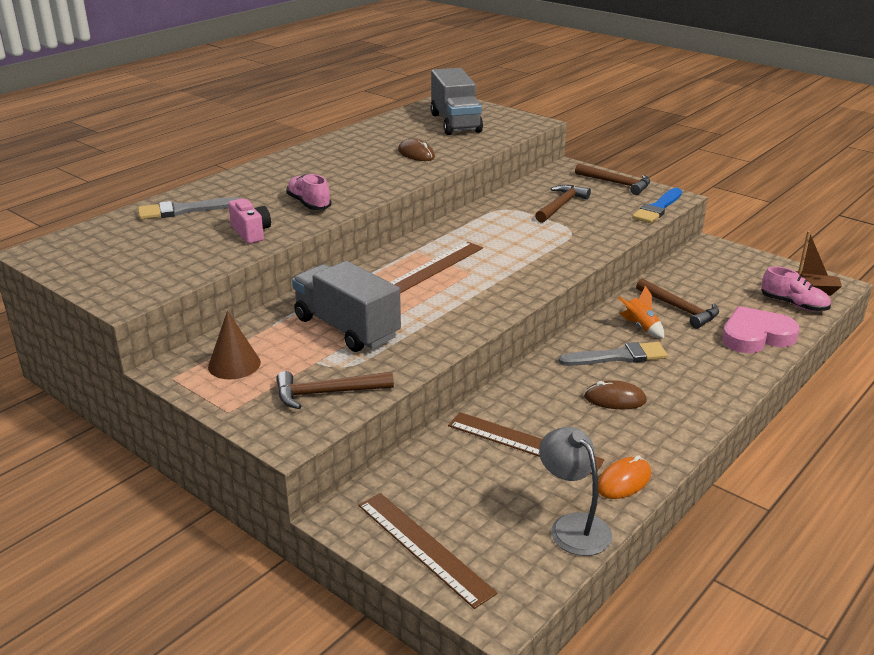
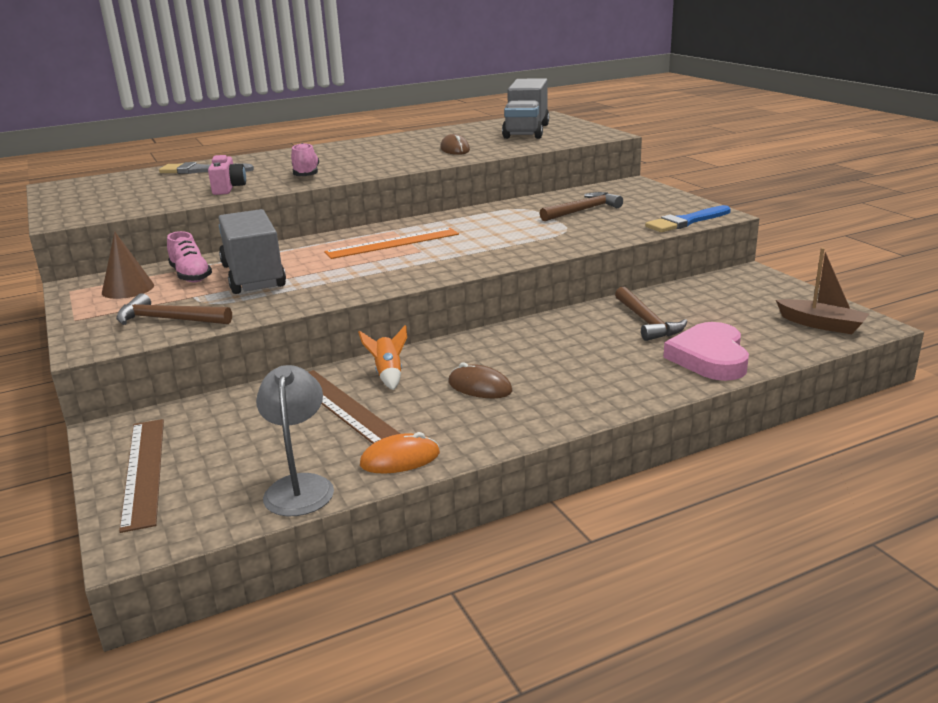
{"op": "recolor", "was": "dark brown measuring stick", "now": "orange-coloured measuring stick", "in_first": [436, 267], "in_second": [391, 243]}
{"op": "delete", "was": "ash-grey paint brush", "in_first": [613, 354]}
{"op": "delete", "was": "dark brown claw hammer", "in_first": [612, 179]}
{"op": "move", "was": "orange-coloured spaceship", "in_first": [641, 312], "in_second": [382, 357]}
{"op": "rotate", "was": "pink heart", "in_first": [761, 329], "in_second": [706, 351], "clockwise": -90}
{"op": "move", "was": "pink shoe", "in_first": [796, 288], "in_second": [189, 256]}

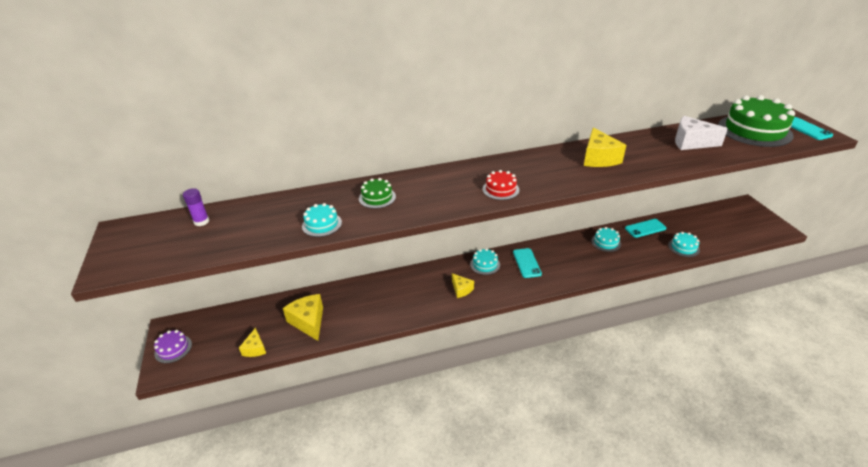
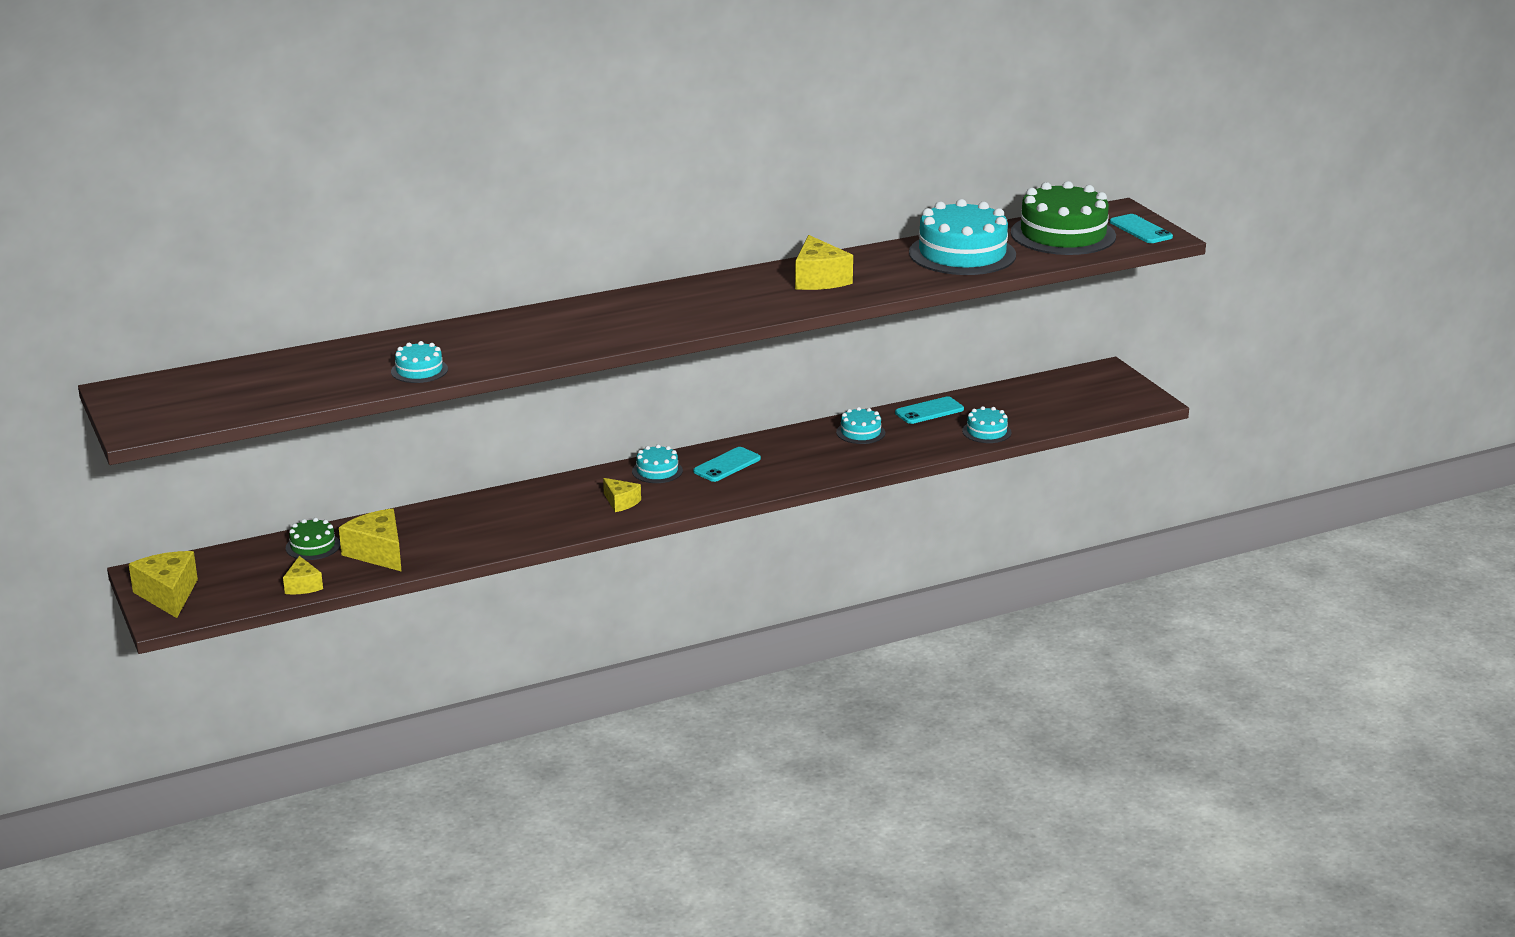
{"op": "replace", "was": "violet gateau", "now": "bright yellow cheese", "in_first": [173, 346], "in_second": [163, 584]}
{"op": "delete", "was": "violet glue", "in_first": [196, 207]}
{"op": "move", "was": "emerald gateau", "in_first": [377, 193], "in_second": [313, 539]}
{"op": "delete", "was": "crimson gateau", "in_first": [501, 185]}
{"op": "rotate", "was": "teal smartphone", "in_first": [527, 263], "in_second": [727, 464], "clockwise": 60}
{"op": "replace", "was": "snow-white cheese", "now": "teal gateau", "in_first": [701, 133], "in_second": [962, 237]}

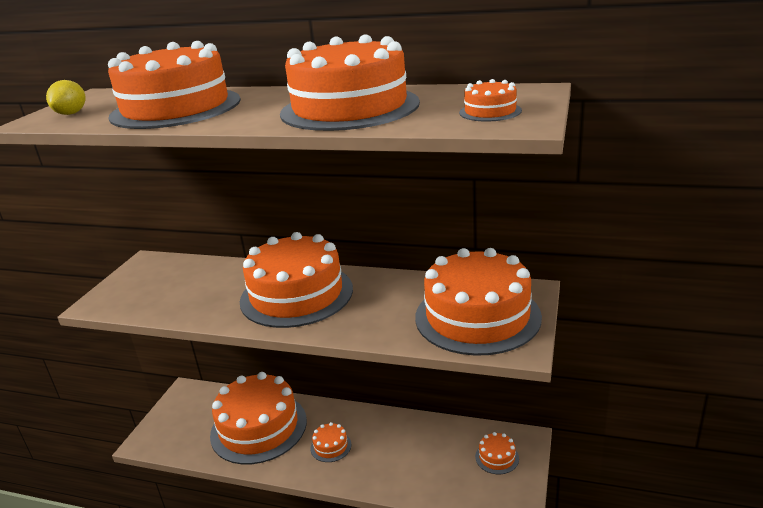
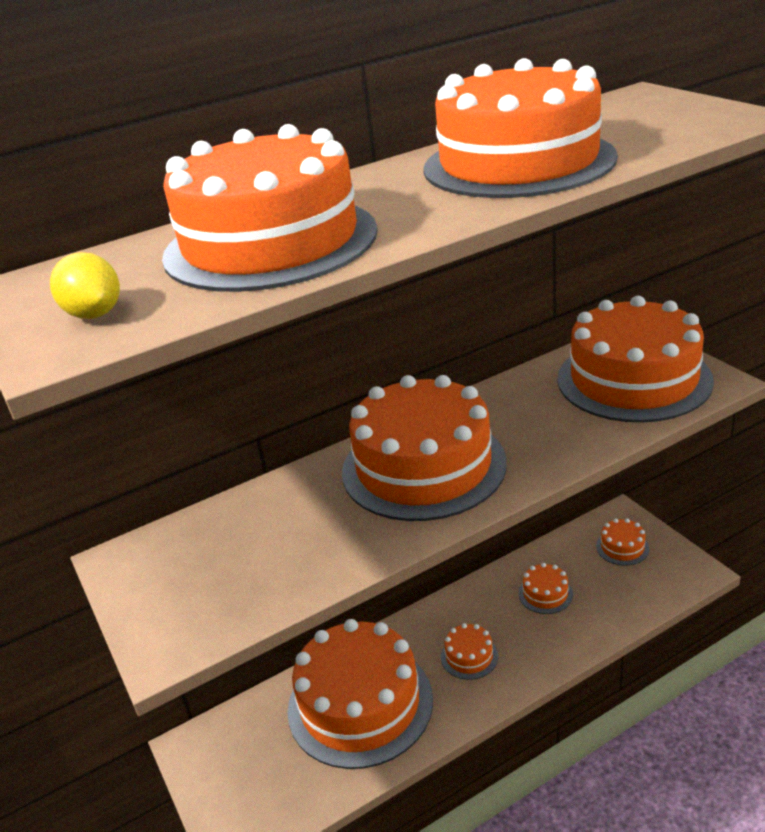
{"op": "move", "was": "orange-coloured gateau", "in_first": [490, 100], "in_second": [545, 588]}

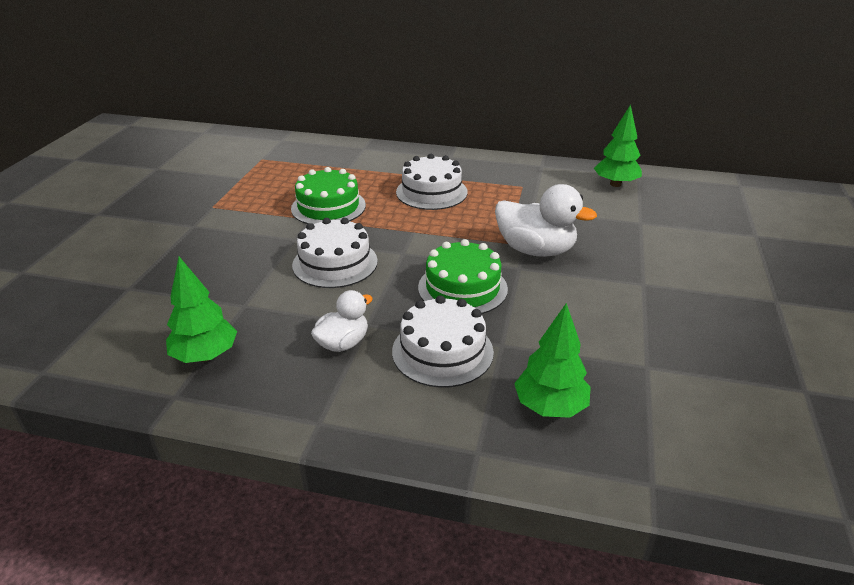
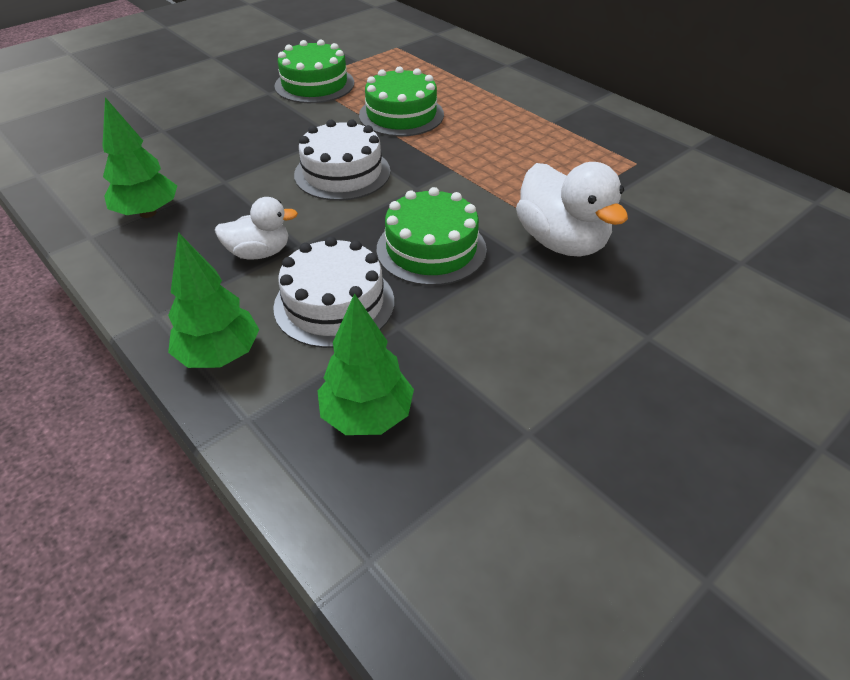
{"op": "delete", "was": "snow-white gateau", "in_first": [432, 182]}
{"op": "move", "was": "emerald fir tree", "in_first": [618, 145], "in_second": [213, 300]}
{"op": "insert", "now": "emerald gateau", "in_second": [314, 71]}

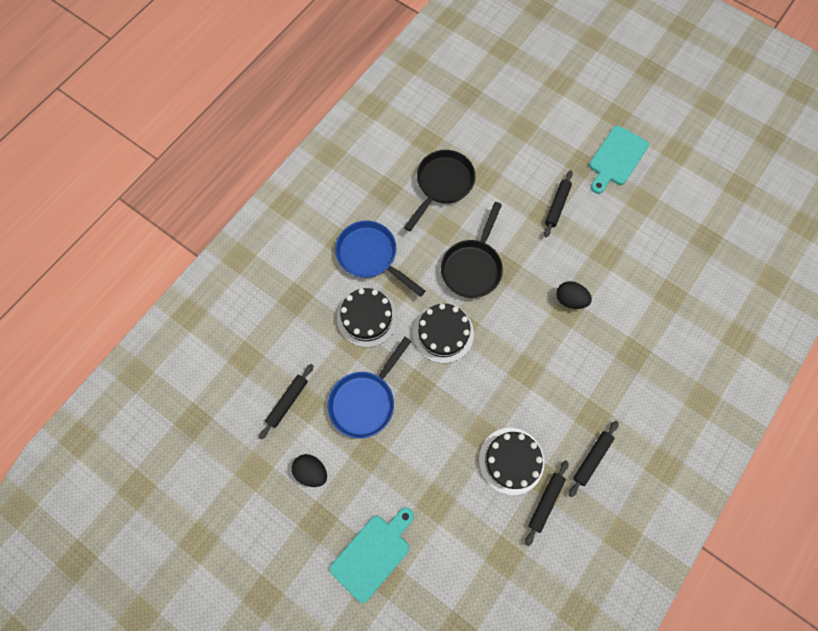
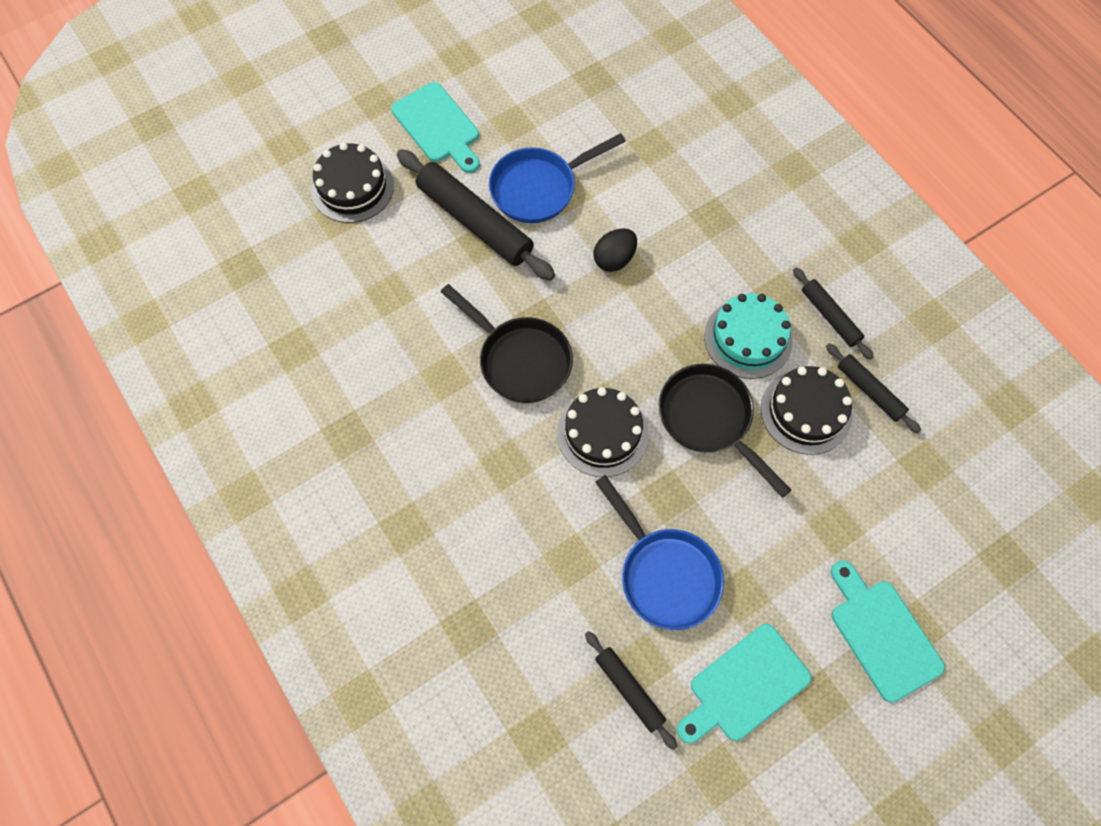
{"op": "replace", "was": "black egg shape", "now": "teal bread board", "in_first": [309, 470], "in_second": [744, 683]}
{"op": "move", "was": "cobalt skillet", "in_first": [380, 258], "in_second": [557, 178]}
{"op": "move", "was": "black gateau", "in_first": [367, 317], "in_second": [352, 183]}
{"op": "move", "was": "black skillet", "in_first": [440, 190], "in_second": [725, 431]}
{"op": "resize", "was": "black pastry roller", "in_first": [558, 203], "in_second": [476, 215], "ratio": 1.85}
{"op": "insert", "now": "teal gateau", "in_second": [748, 336]}

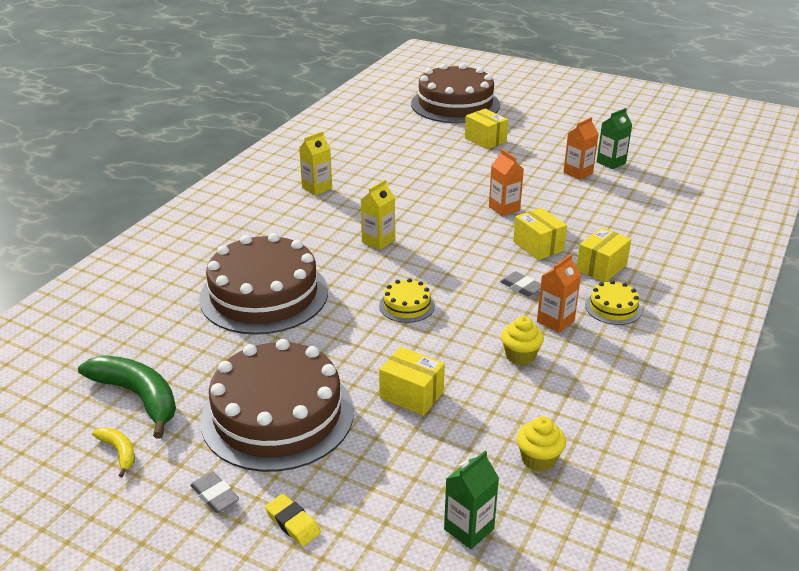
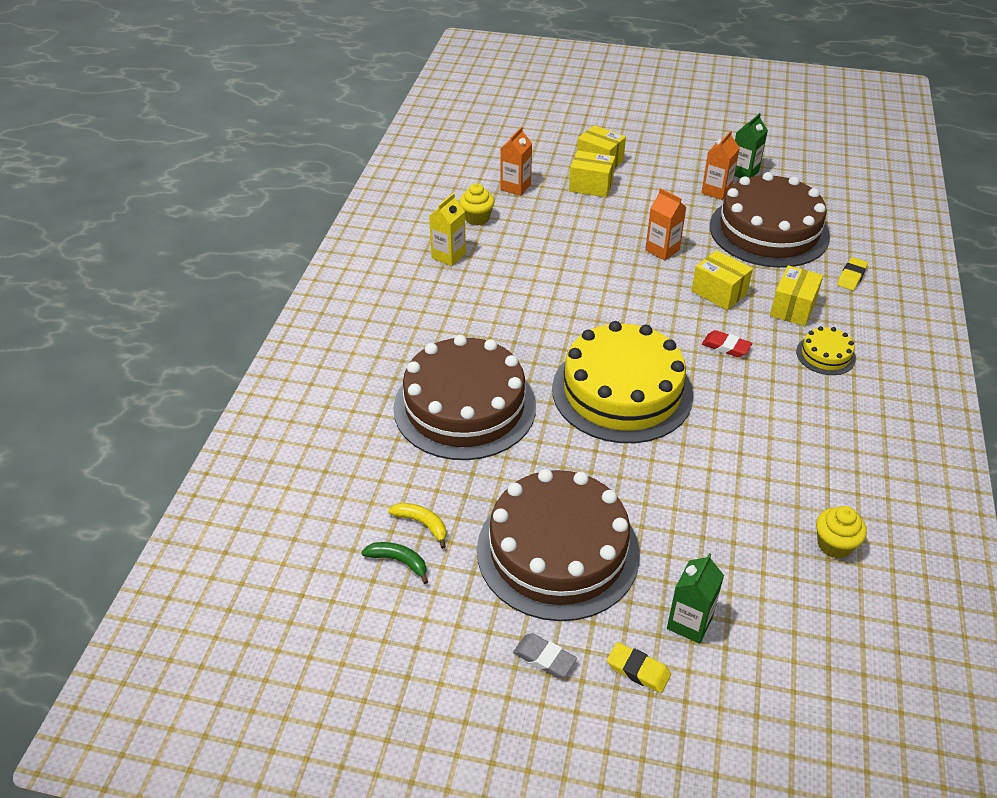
{"op": "resize", "was": "emerald banana fruit", "in_first": [127, 397], "in_second": [395, 563], "ratio": 0.49}
{"op": "move", "was": "bright yellow banana fruit", "in_first": [113, 452], "in_second": [417, 526]}
{"op": "delete", "was": "bright yellow juice carton", "in_first": [378, 215]}
{"op": "resize", "was": "bright yellow gateau", "in_first": [407, 300], "in_second": [622, 382], "ratio": 2.33}
{"op": "move", "was": "bright yellow box", "in_first": [412, 381], "in_second": [592, 174]}
{"op": "move", "was": "dark brown gateau", "in_first": [455, 93], "in_second": [770, 220]}
{"op": "move", "was": "emerald juice carton", "in_first": [471, 500], "in_second": [695, 598]}
{"op": "recolor", "was": "ash-grey pencil eraser", "now": "crimson pencil eraser", "in_first": [520, 284], "in_second": [727, 343]}
{"op": "move", "was": "bright yellow fairy cake", "in_first": [522, 340], "in_second": [476, 204]}
{"op": "move", "was": "orange-coloured juice carton", "in_first": [559, 293], "in_second": [516, 161]}
{"op": "insert", "now": "bright yellow pencil eraser", "in_second": [852, 274]}

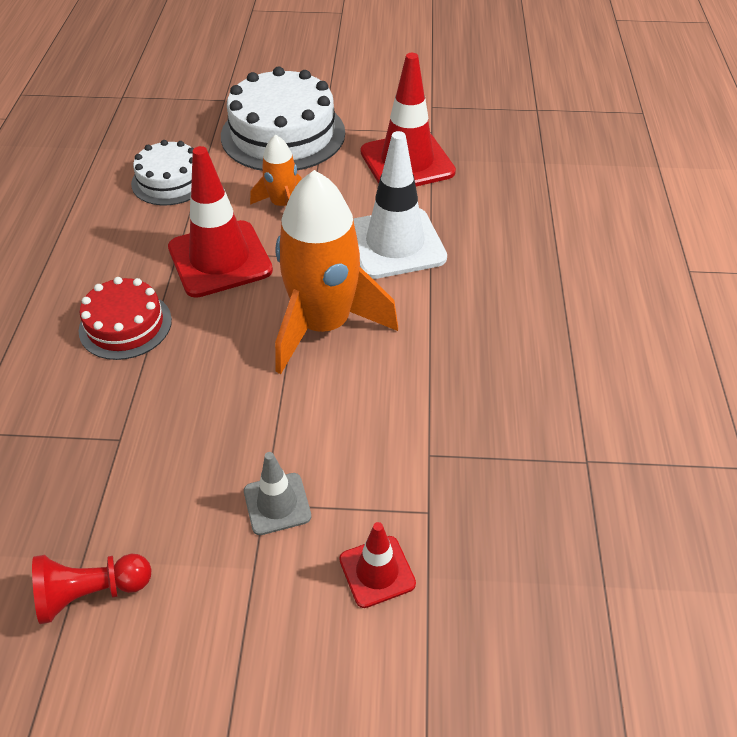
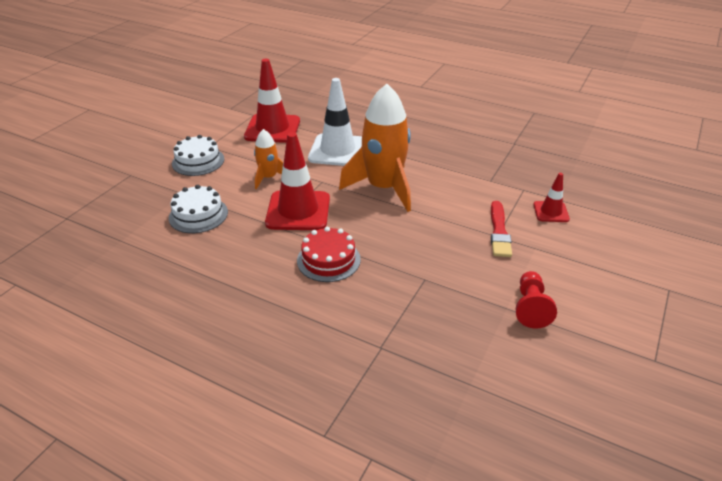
{"op": "resize", "was": "snow-white gateau", "in_first": [283, 119], "in_second": [198, 155], "ratio": 0.58}
{"op": "replace", "was": "ash-grey traffic cone", "now": "crimson paint brush", "in_first": [277, 493], "in_second": [501, 229]}

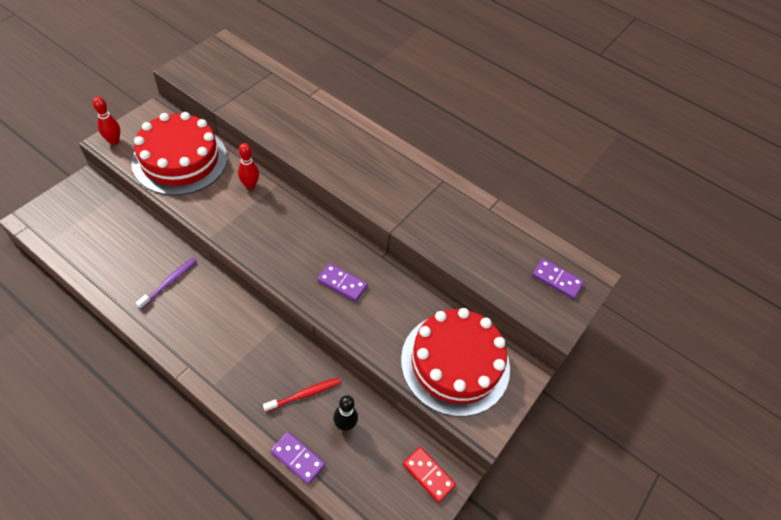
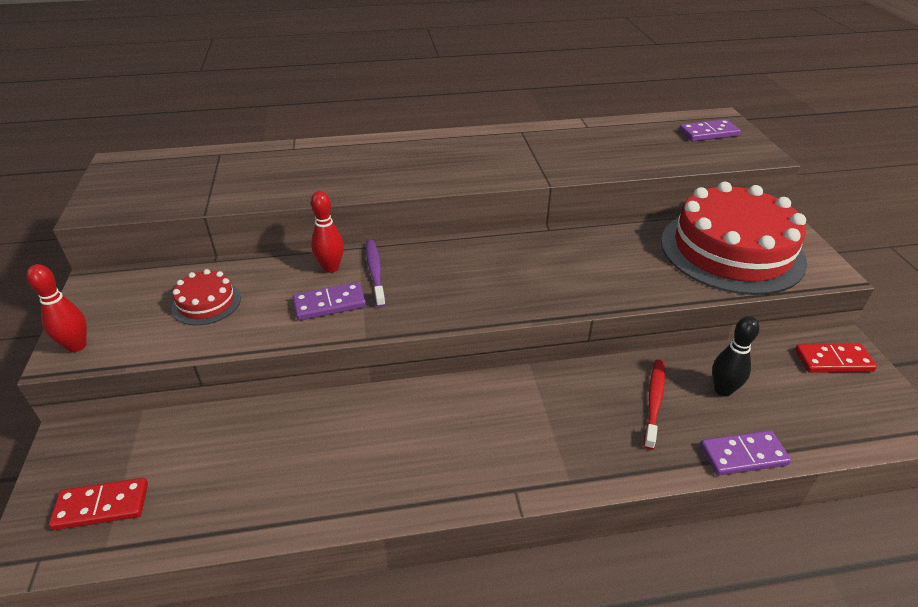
{"op": "resize", "was": "crimson gateau", "in_first": [179, 153], "in_second": [206, 297], "ratio": 0.44}
{"op": "move", "was": "violet tooth brush", "in_first": [166, 283], "in_second": [376, 274]}
{"op": "move", "was": "violet domino tile", "in_first": [342, 282], "in_second": [329, 301]}
{"op": "insert", "now": "crimson domino tile", "in_second": [98, 504]}

